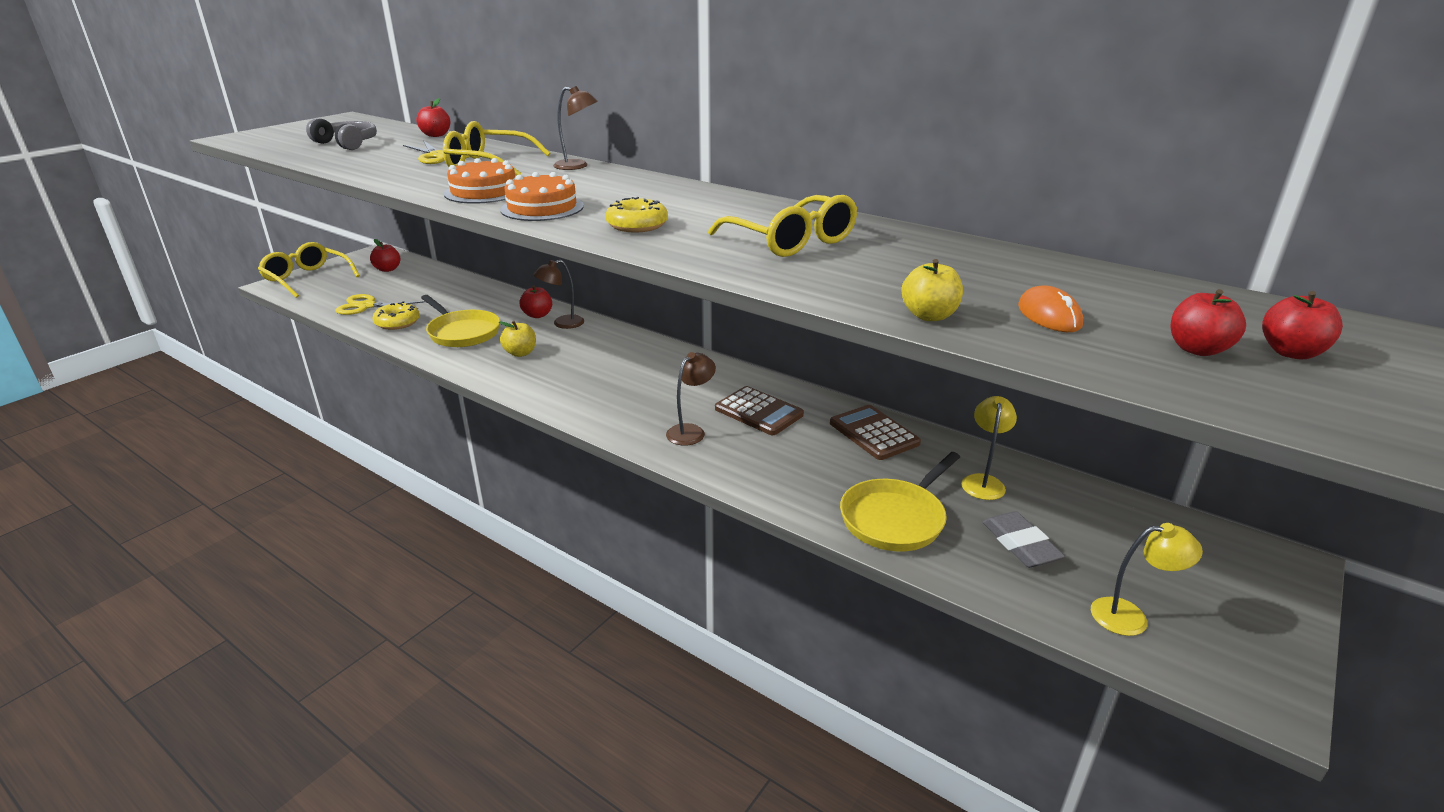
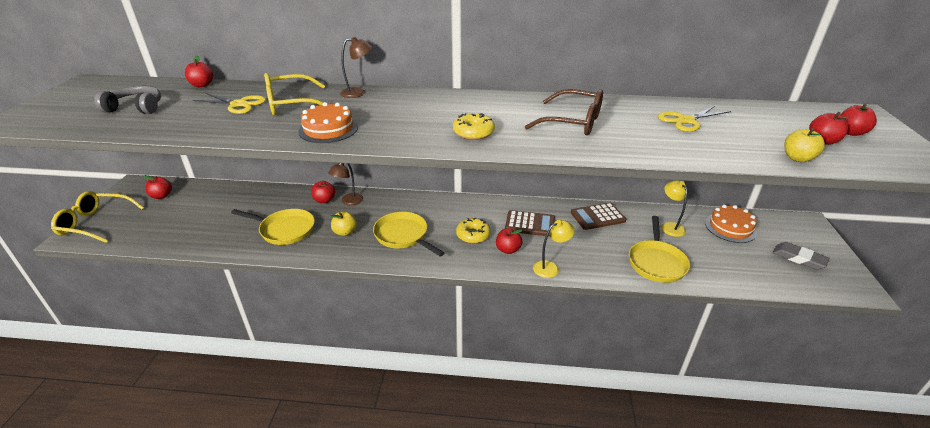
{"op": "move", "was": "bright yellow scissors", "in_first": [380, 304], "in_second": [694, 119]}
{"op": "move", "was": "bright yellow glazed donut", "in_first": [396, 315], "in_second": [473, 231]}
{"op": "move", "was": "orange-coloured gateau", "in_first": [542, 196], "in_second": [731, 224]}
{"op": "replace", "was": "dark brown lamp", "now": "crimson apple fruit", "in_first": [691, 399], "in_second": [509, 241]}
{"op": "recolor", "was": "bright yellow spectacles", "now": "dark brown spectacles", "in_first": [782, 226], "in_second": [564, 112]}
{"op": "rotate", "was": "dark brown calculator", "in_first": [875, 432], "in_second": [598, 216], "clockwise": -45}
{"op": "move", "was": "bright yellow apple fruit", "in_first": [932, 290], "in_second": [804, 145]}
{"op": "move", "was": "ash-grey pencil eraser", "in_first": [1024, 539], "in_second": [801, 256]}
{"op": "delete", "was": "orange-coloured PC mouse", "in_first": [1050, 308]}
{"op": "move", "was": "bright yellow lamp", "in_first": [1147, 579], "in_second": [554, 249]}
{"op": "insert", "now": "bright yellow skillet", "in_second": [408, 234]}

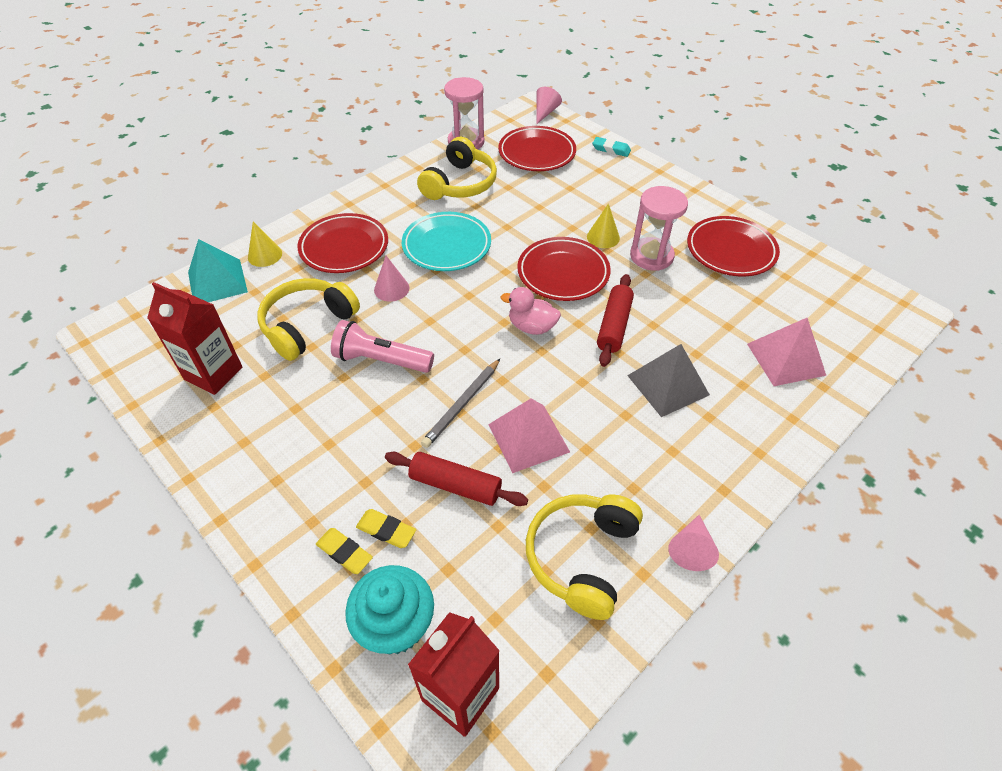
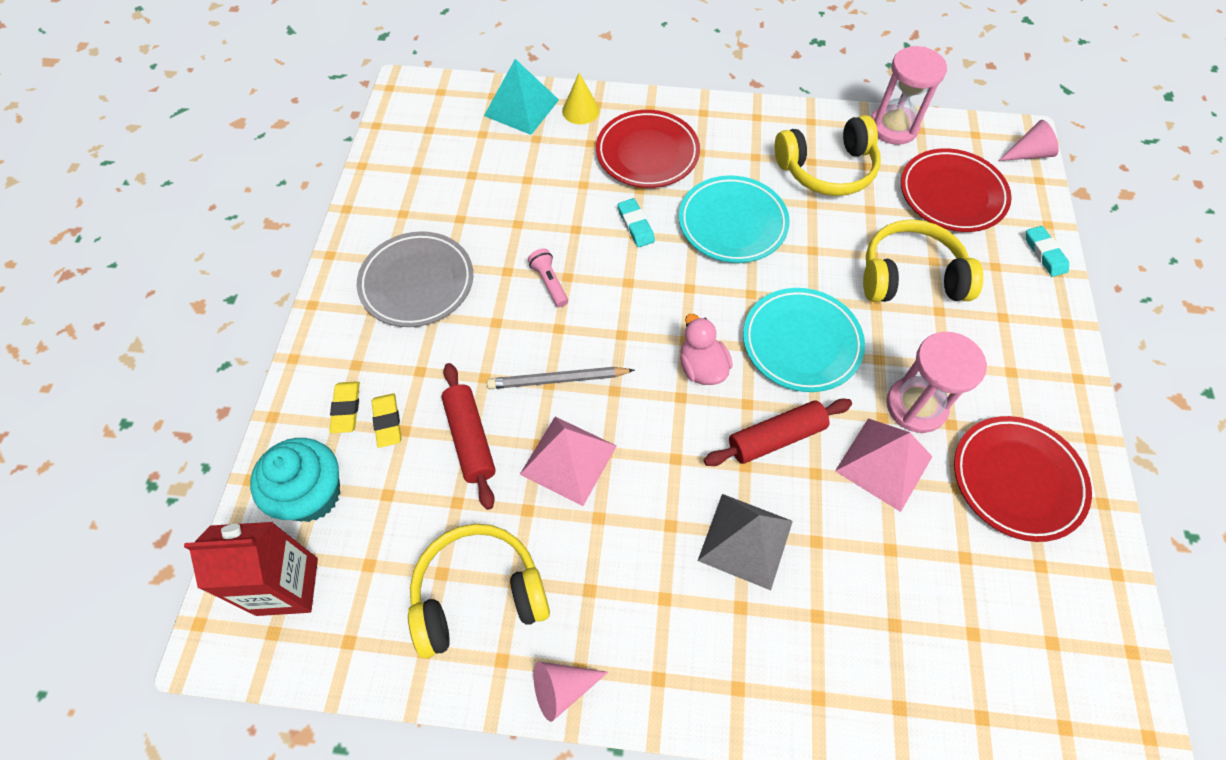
{"op": "delete", "was": "crimson juice carton", "in_first": [194, 338]}
{"op": "move", "was": "bright yellow headphones", "in_first": [308, 319], "in_second": [923, 260]}
{"op": "resize", "was": "pink flashlight", "in_first": [382, 346], "in_second": [548, 277], "ratio": 0.56}
{"op": "replace", "was": "pink cone shape", "now": "teal pencil eraser", "in_first": [391, 279], "in_second": [636, 222]}
{"op": "recolor", "was": "crimson plate", "now": "teal plate", "in_first": [564, 269], "in_second": [804, 340]}
{"op": "delete", "was": "bright yellow cone shape", "in_first": [603, 225]}
{"op": "move", "was": "pink pyramid", "in_first": [786, 352], "in_second": [884, 465]}
{"op": "insert", "now": "ash-grey plate", "in_second": [415, 279]}

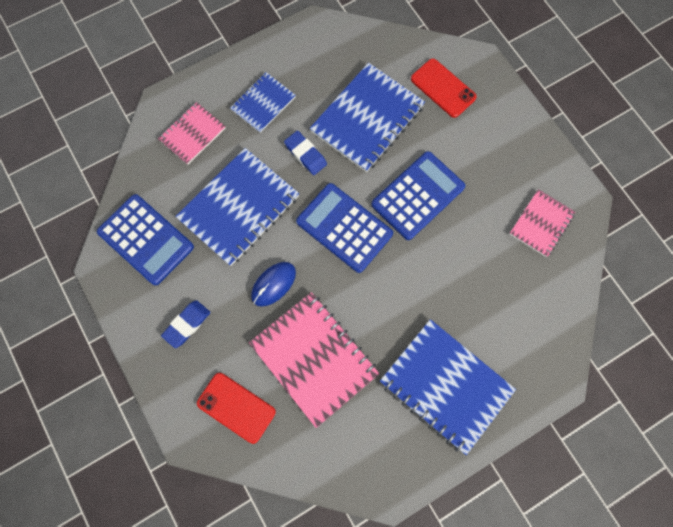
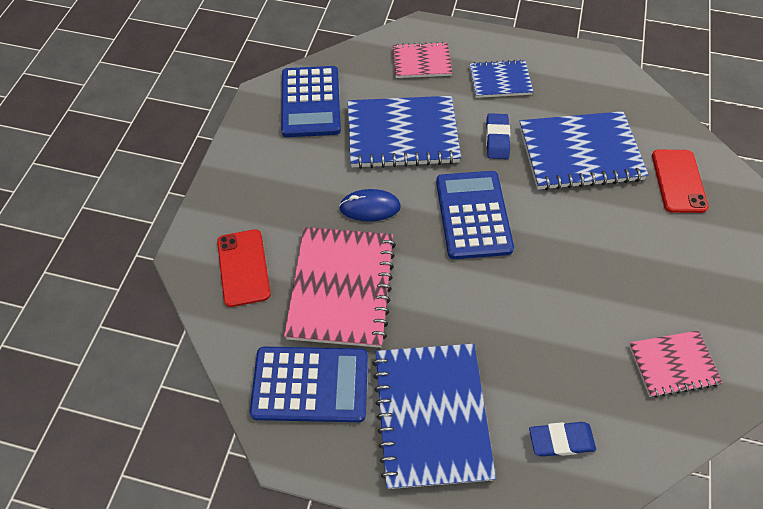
{"op": "move", "was": "cobalt pencil eraser", "in_first": [185, 324], "in_second": [562, 439]}
{"op": "move", "was": "cobalt calculator", "in_first": [418, 195], "in_second": [309, 384]}

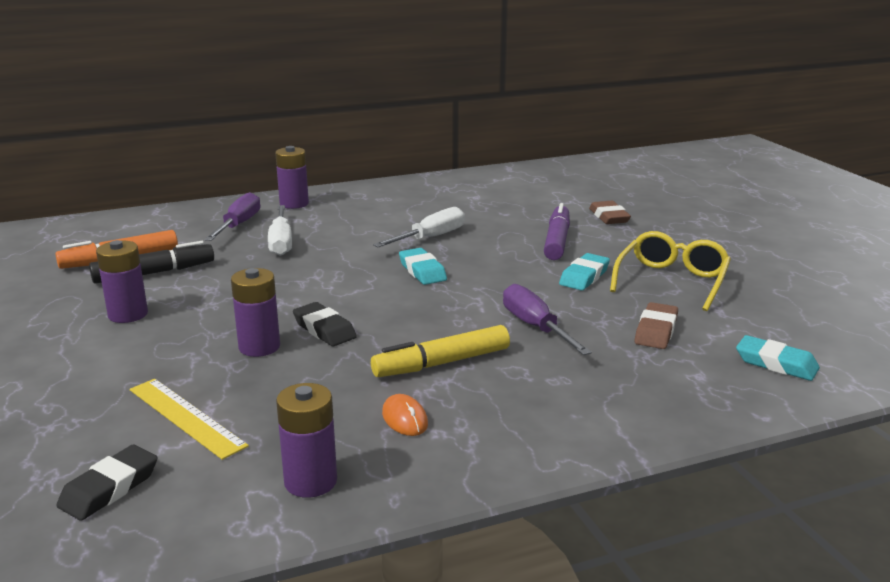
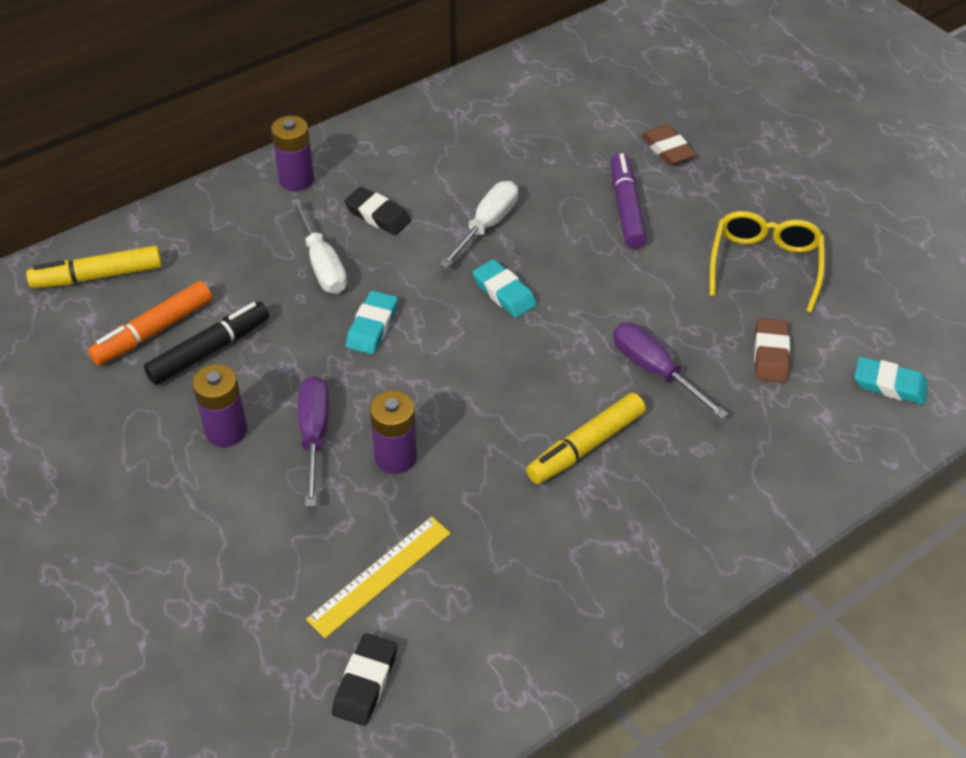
{"op": "rotate", "was": "bright yellow measuring stick", "in_first": [189, 419], "in_second": [378, 577], "clockwise": -75}
{"op": "move", "was": "violet screwdriver", "in_first": [232, 216], "in_second": [313, 441]}
{"op": "delete", "was": "violet power cell", "in_first": [306, 440]}
{"op": "move", "was": "black pencil eraser", "in_first": [325, 324], "in_second": [377, 211]}
{"op": "delete", "was": "orange-coloured PC mouse", "in_first": [405, 415]}
{"op": "move", "was": "teal pencil eraser", "in_first": [584, 271], "in_second": [372, 322]}
{"op": "insert", "now": "bright yellow marker", "in_second": [94, 267]}

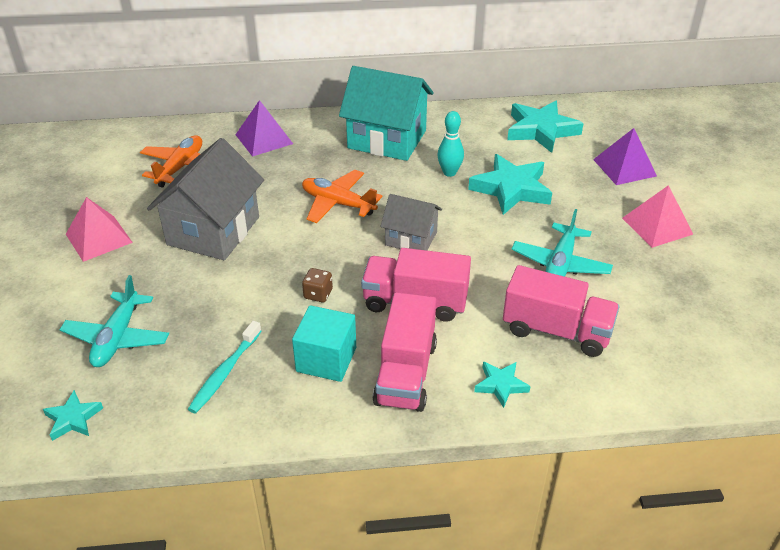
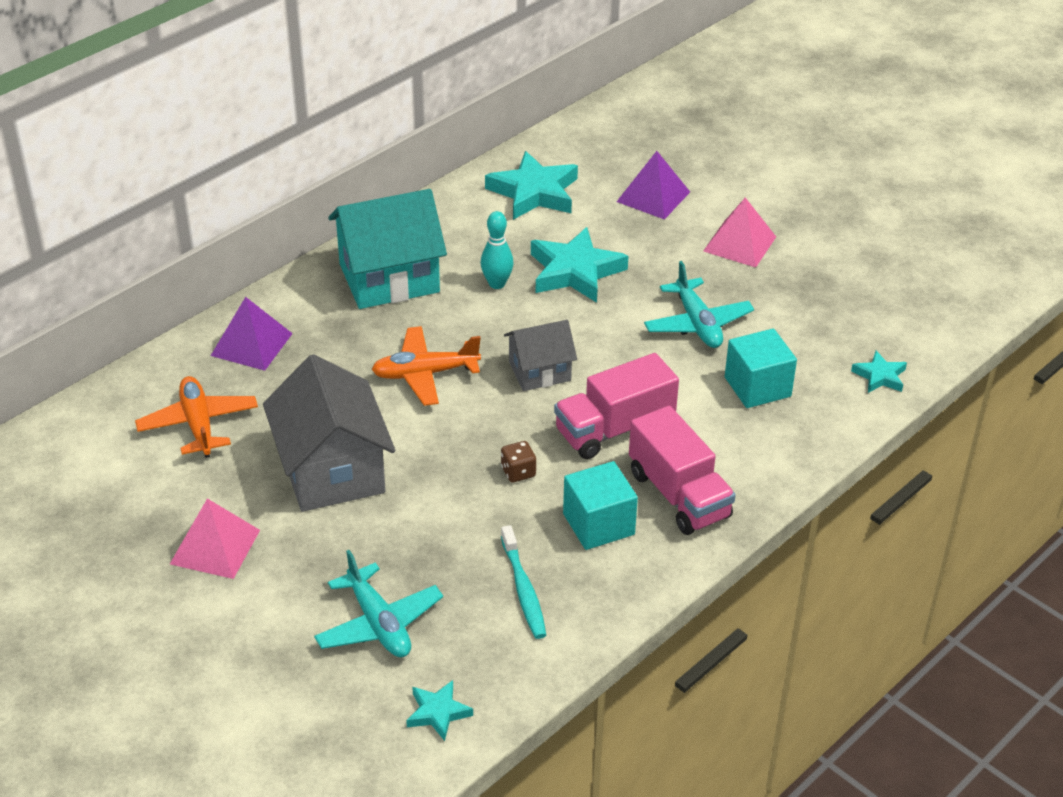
{"op": "move", "was": "teal star shape", "in_first": [502, 385], "in_second": [879, 372]}
{"op": "replace", "was": "pink lorry", "now": "teal solid cube", "in_first": [561, 311], "in_second": [761, 368]}

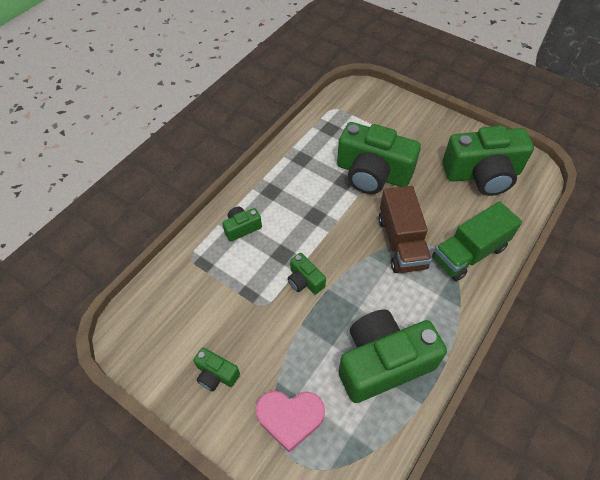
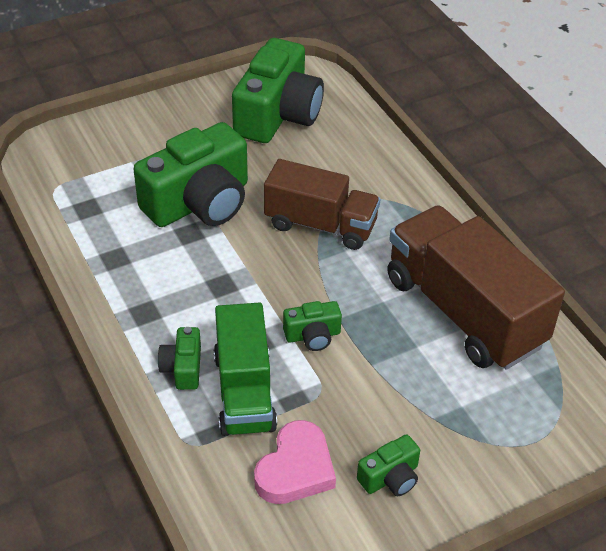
{"op": "move", "was": "pink heart", "in_first": [290, 422], "in_second": [295, 462]}
{"op": "replace", "was": "emerald photo camera", "now": "dark brown lorry", "in_first": [393, 356], "in_second": [476, 287]}
{"op": "move", "was": "emerald lorry", "in_first": [477, 241], "in_second": [245, 369]}

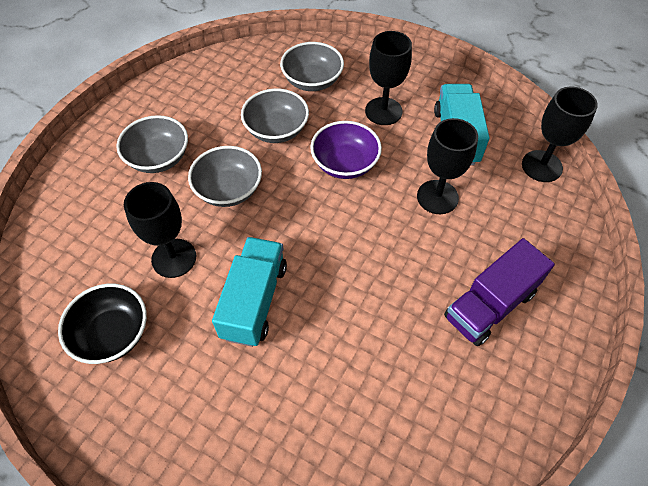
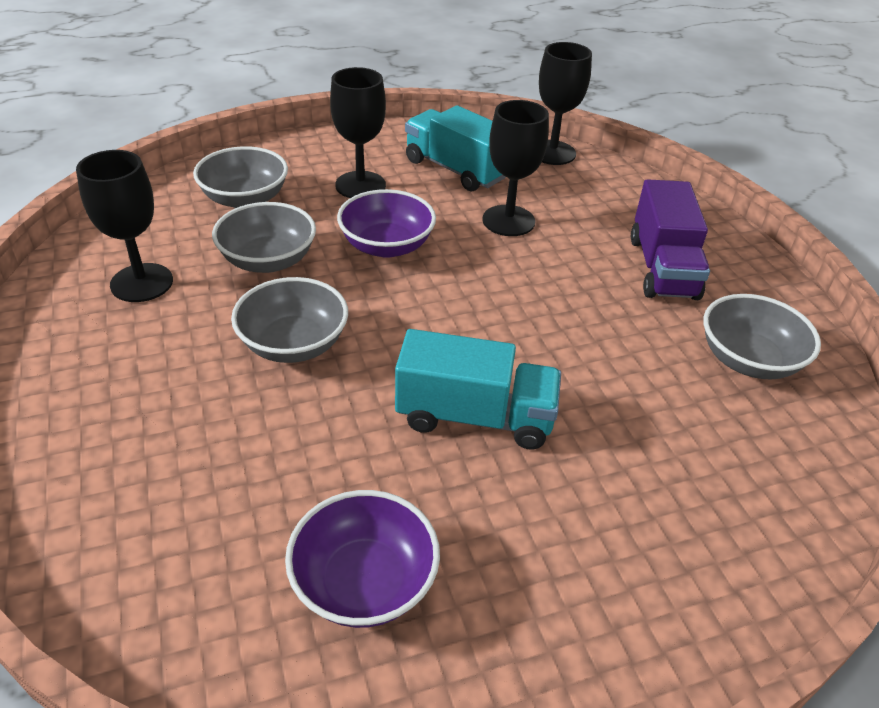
{"op": "recolor", "was": "black deep dish", "now": "violet deep dish", "in_first": [102, 323], "in_second": [362, 559]}
{"op": "move", "was": "ash-grey deep dish", "in_first": [152, 144], "in_second": [762, 337]}
{"op": "move", "was": "black goblet", "in_first": [160, 230], "in_second": [124, 226]}
{"op": "rotate", "was": "teal lorry", "in_first": [249, 292], "in_second": [478, 389], "clockwise": 135}

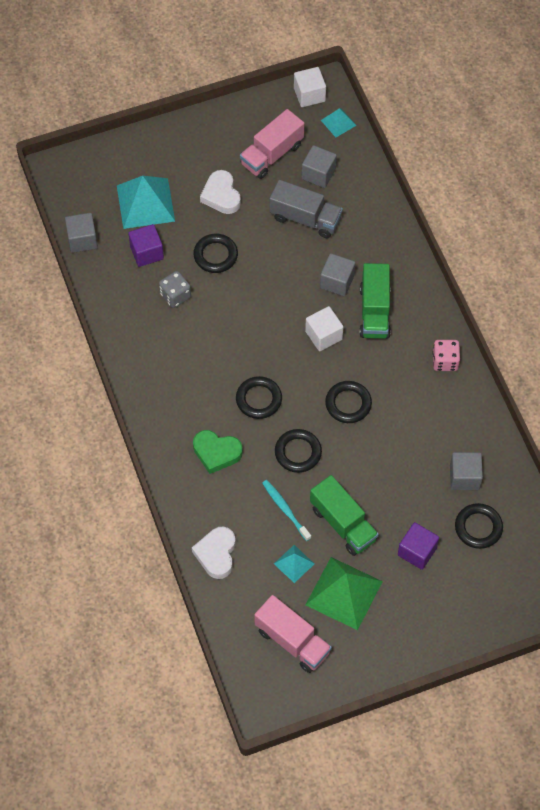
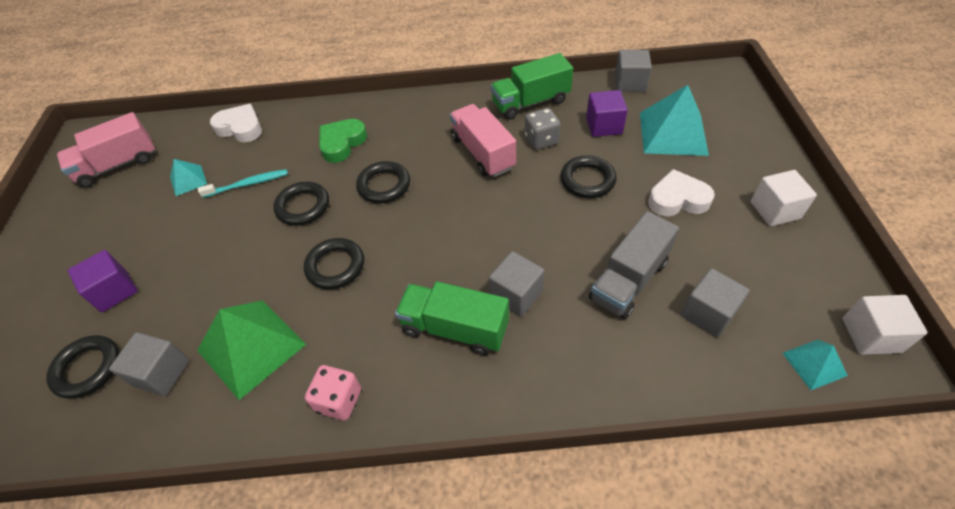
{"op": "move", "was": "pink lorry", "in_first": [272, 144], "in_second": [483, 140]}
{"op": "move", "was": "snow-white solid cube", "in_first": [324, 328], "in_second": [784, 198]}
{"op": "move", "was": "emerald pyramid", "in_first": [344, 593], "in_second": [251, 350]}
{"op": "move", "was": "emerald lorry", "in_first": [344, 515], "in_second": [532, 86]}

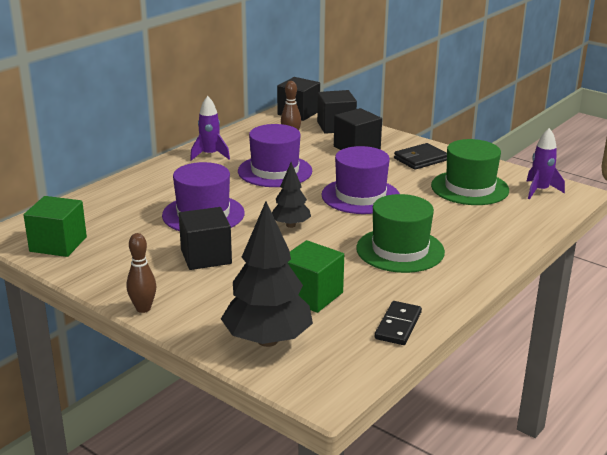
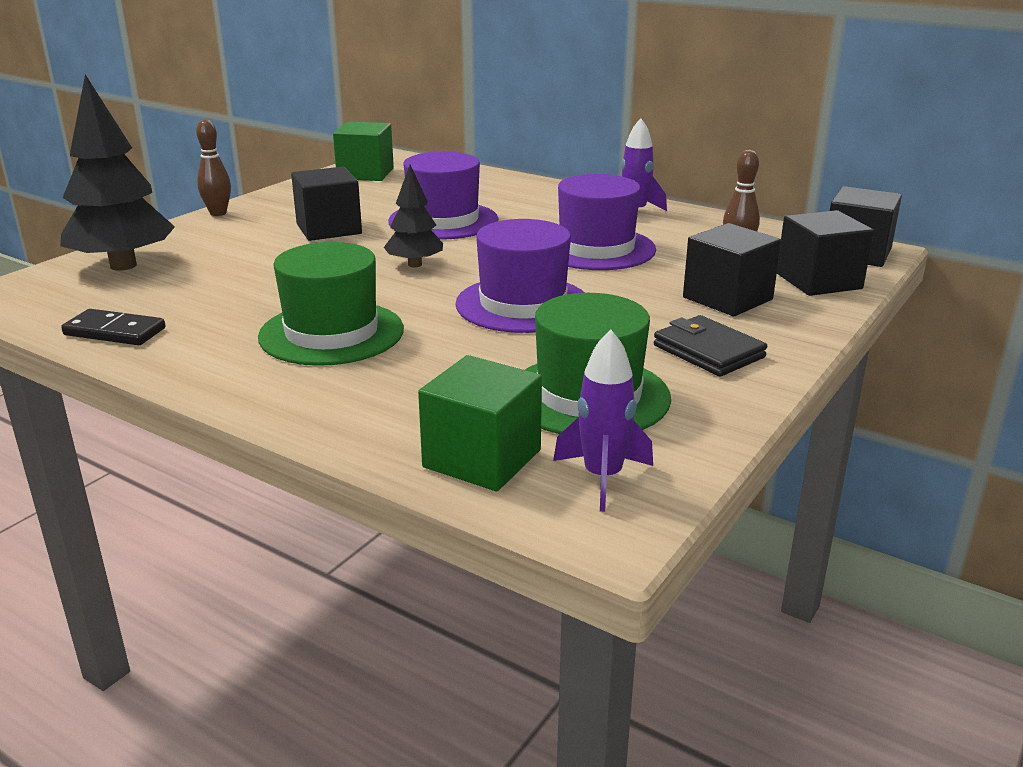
{"op": "move", "was": "emerald solid cube", "in_first": [315, 276], "in_second": [480, 423]}

